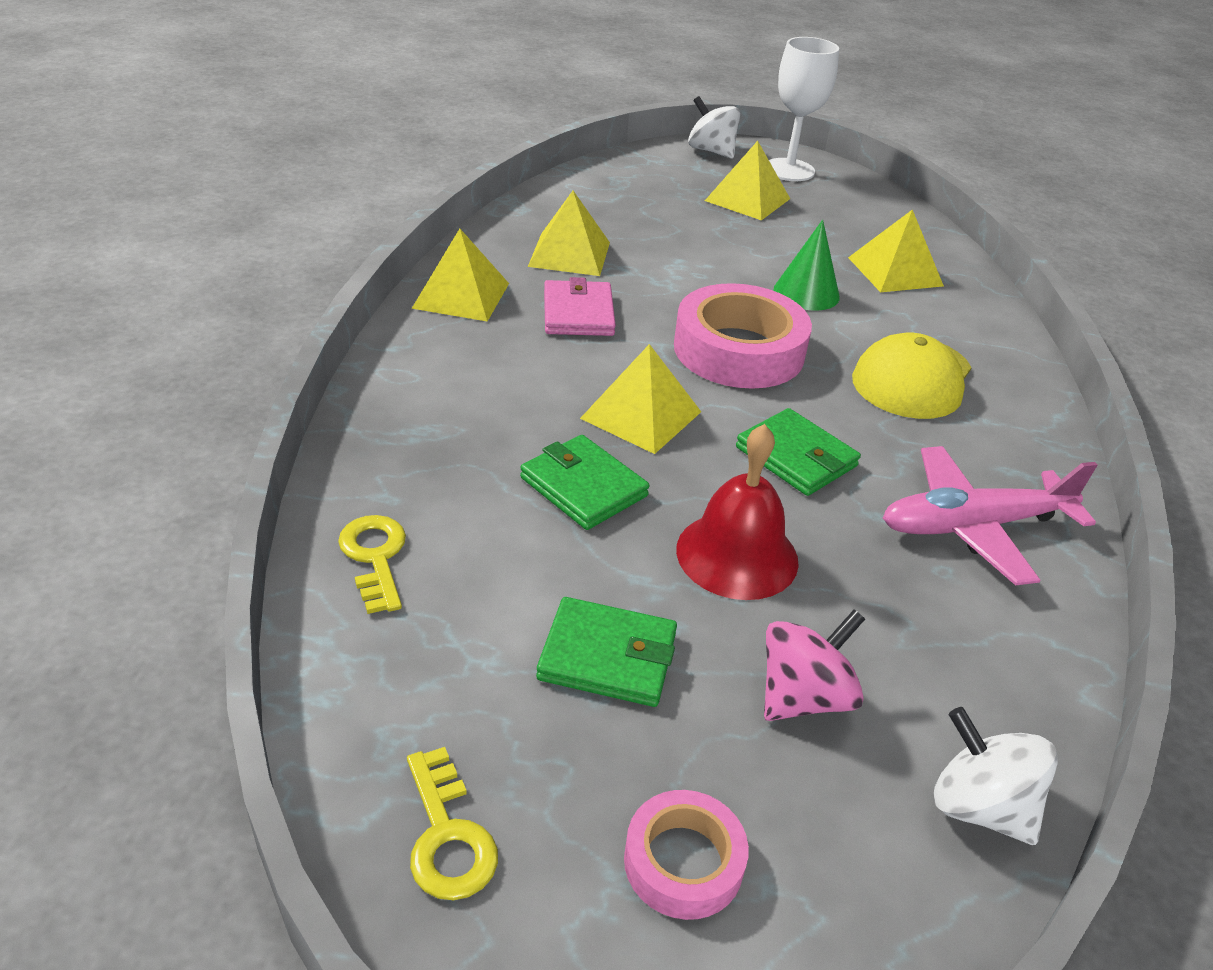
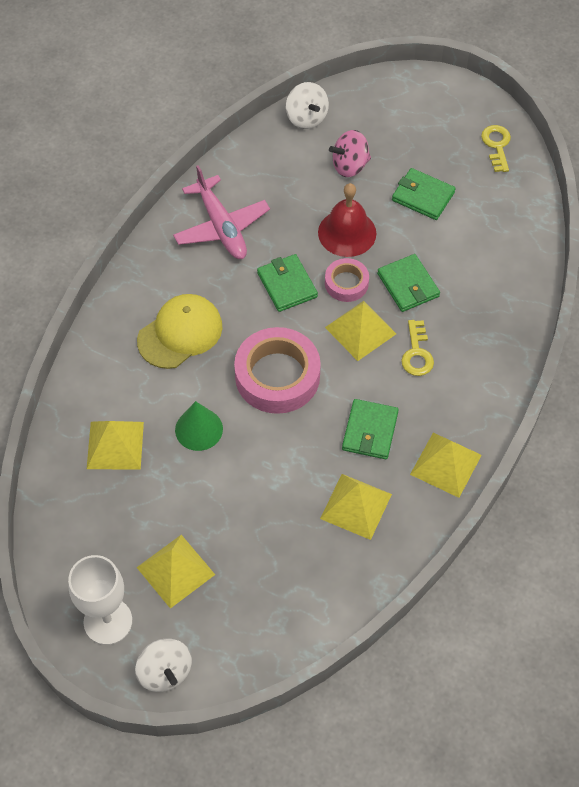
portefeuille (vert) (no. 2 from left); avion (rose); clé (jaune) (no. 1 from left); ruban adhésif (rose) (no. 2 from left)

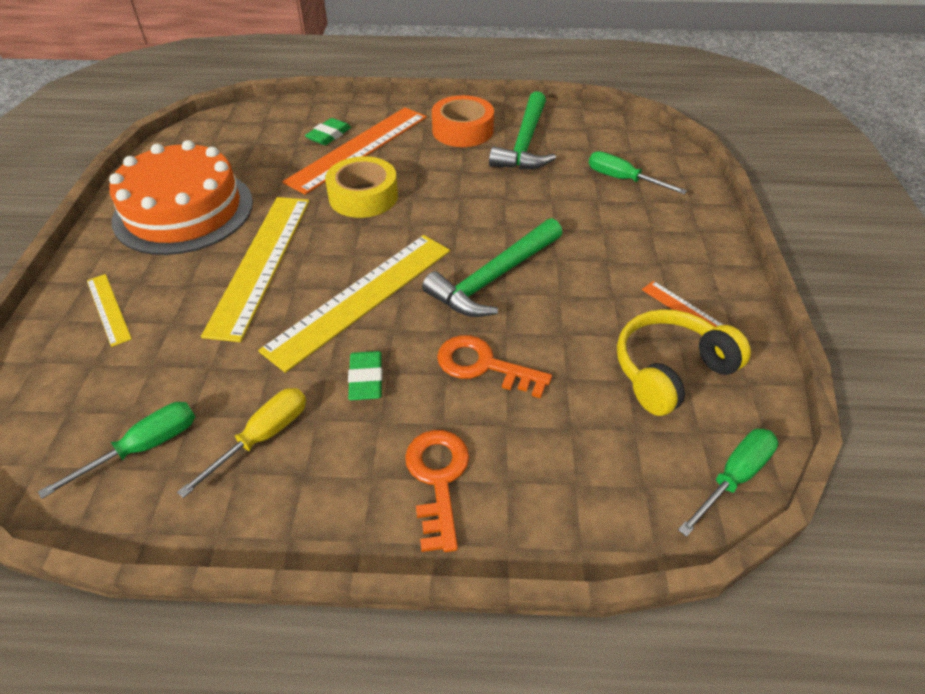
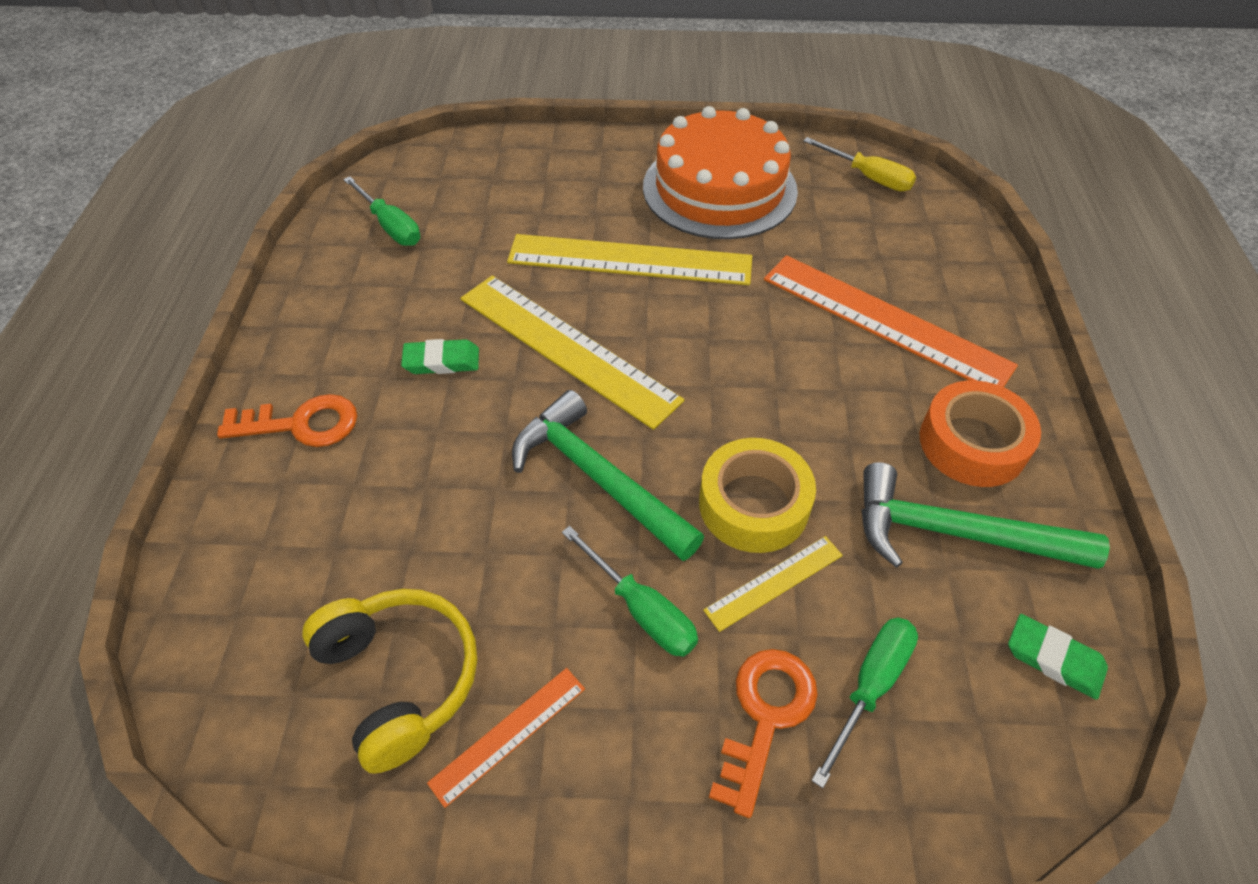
gomme (vert) (no. 2 from left); ruban adhésif (jaune); règle (jaune) (no. 3 from left); clé (orange) (no. 2 from left); tournevis (jaune); tournevis (vert) (no. 2 from left)

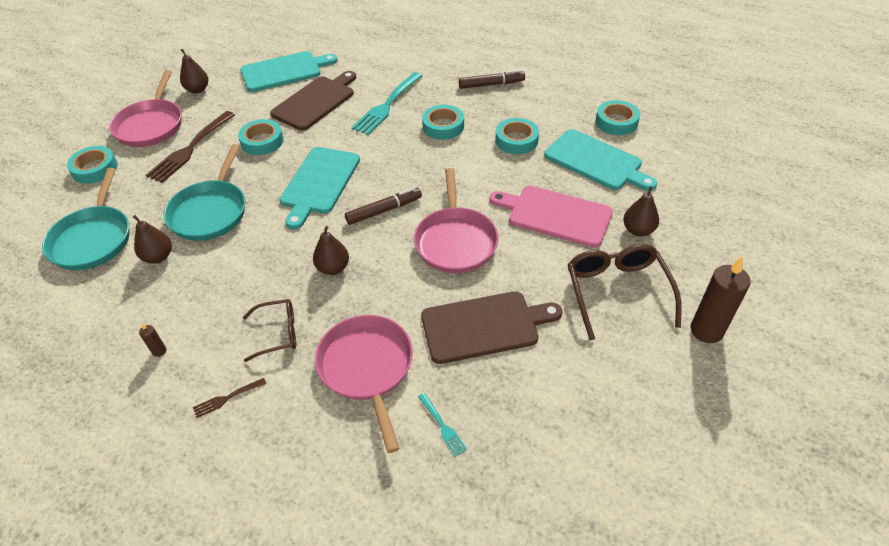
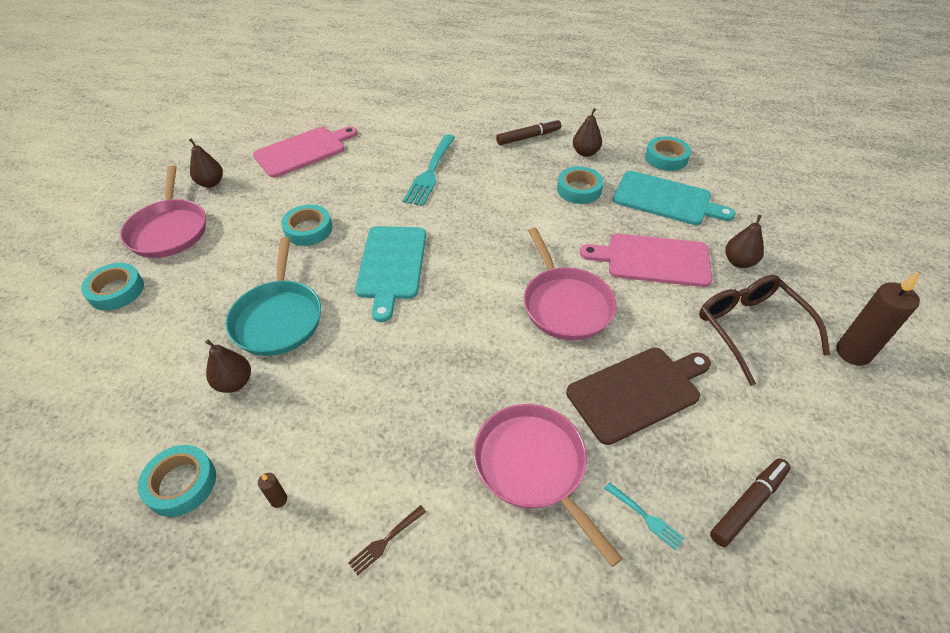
planche à découper (rose) (no. 1 from left); planche à découper (marron) (no. 1 from left in the first image); ruban adhésif (turquoise) (no. 2 from left); fourchette (marron) (no. 1 from left in the first image); poêle (turquoise) (no. 1 from left in the first image); feutre (marron) (no. 2 from left); poire (marron) (no. 3 from left); lunettes (marron) (no. 1 from left in the first image)

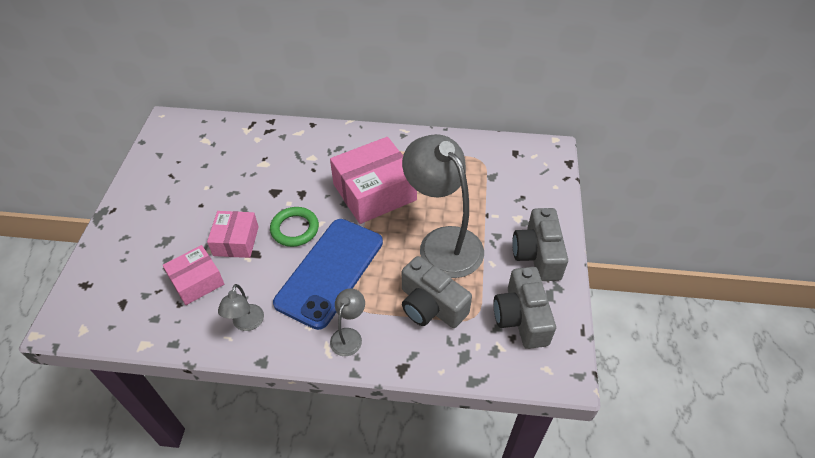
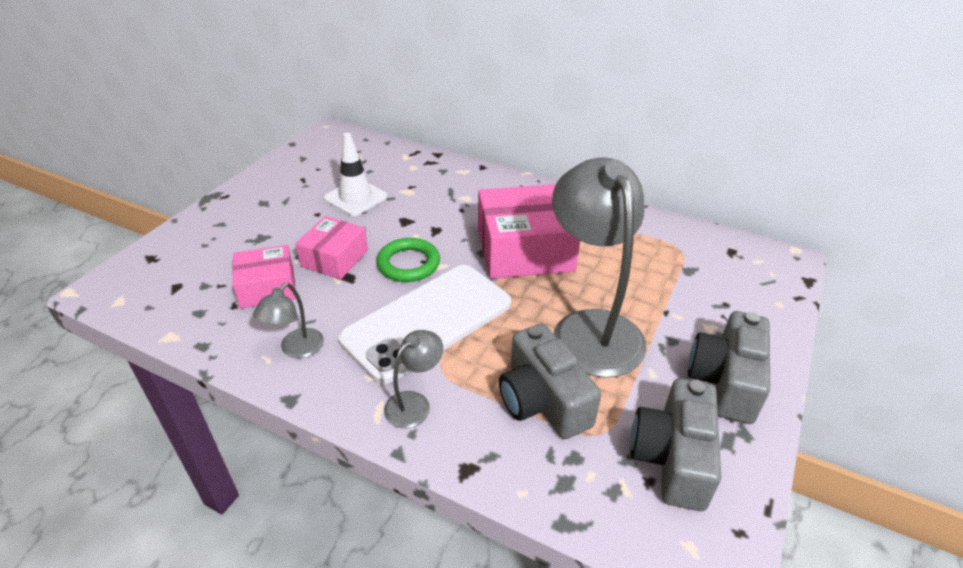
téléphone (blanc); cône de chantier (blanc)

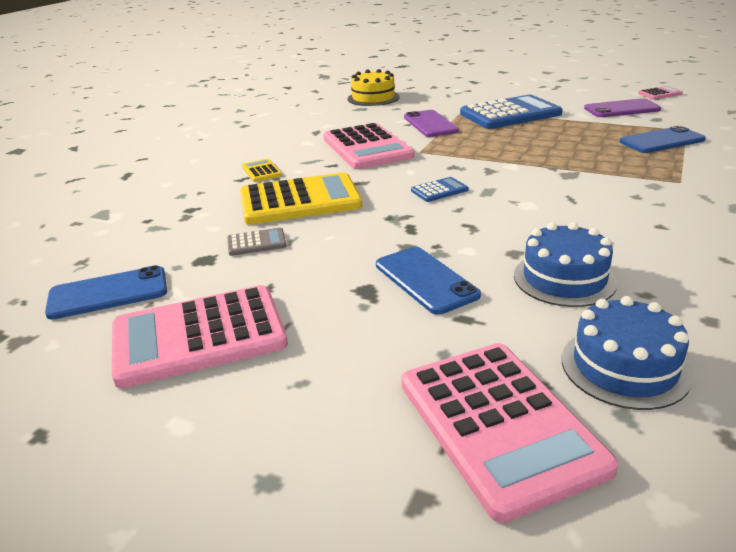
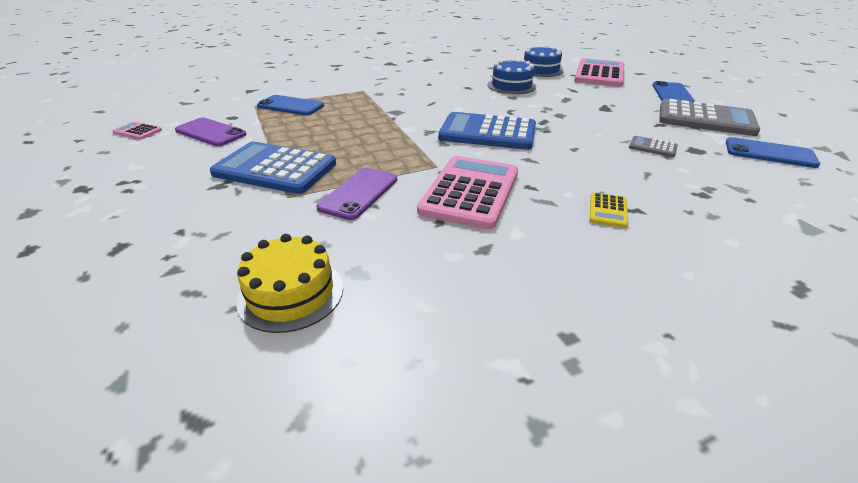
calculatrice (jaune) (no. 2 from left in the first image); calculatrice (bleu) (no. 2 from left); téléphone (bleu) (no. 2 from left); calculatrice (gris) (no. 2 from left)

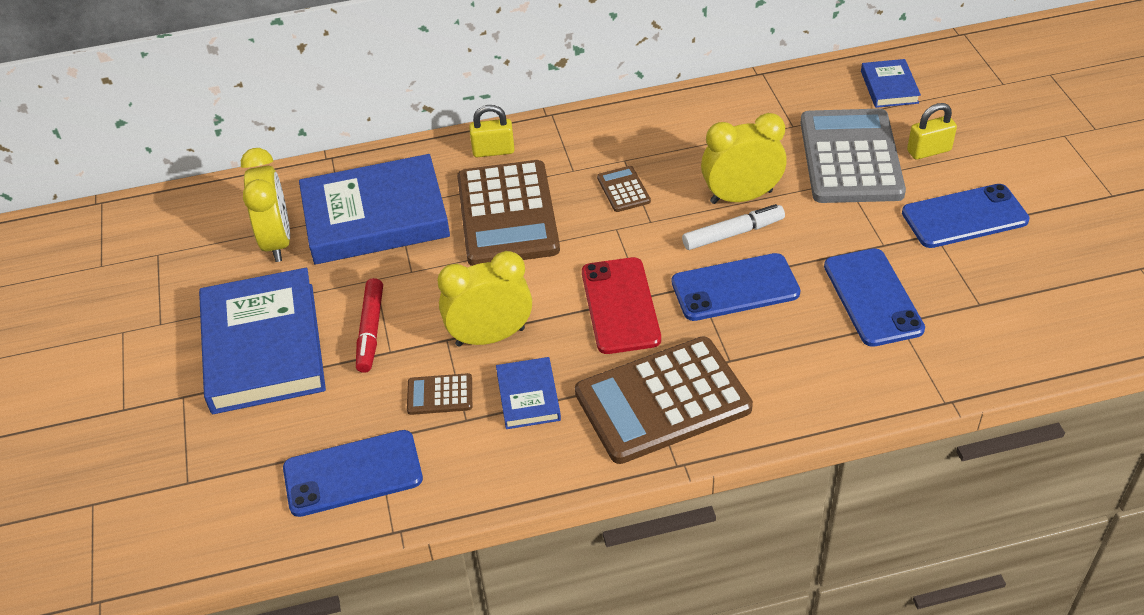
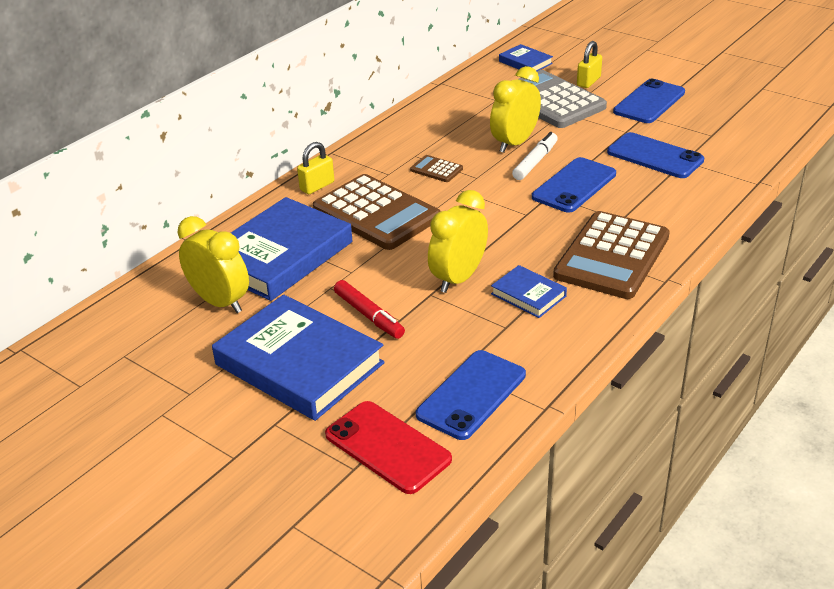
téléphone (rouge); calculatrice (marron) (no. 1 from left in the first image)

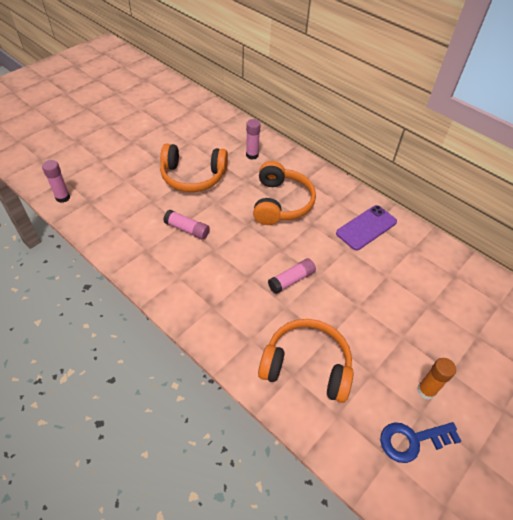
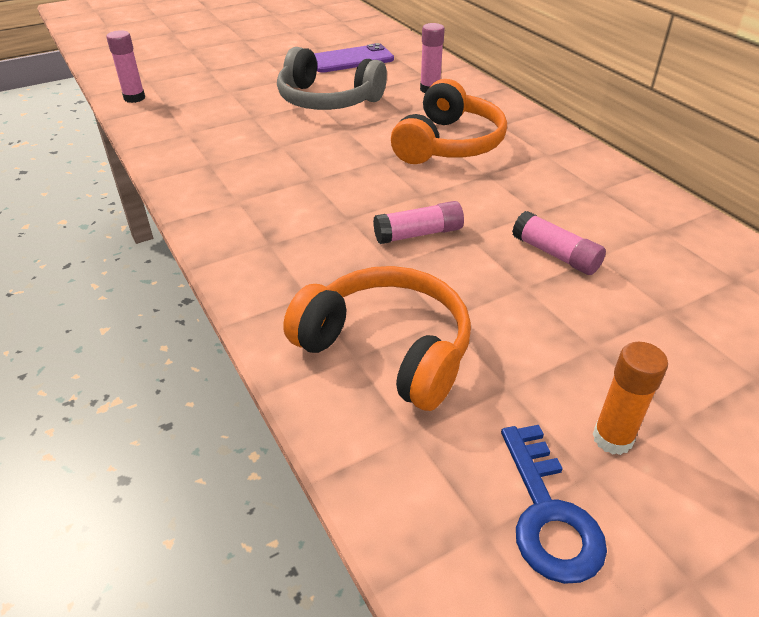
casque audio (gris); téléphone (violet); bâton de colle (rose) (no. 4 from left); clé (bleu)

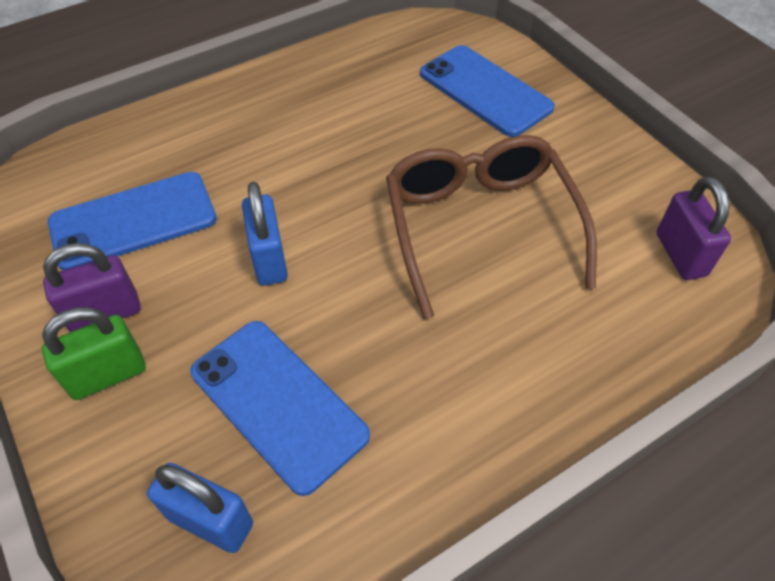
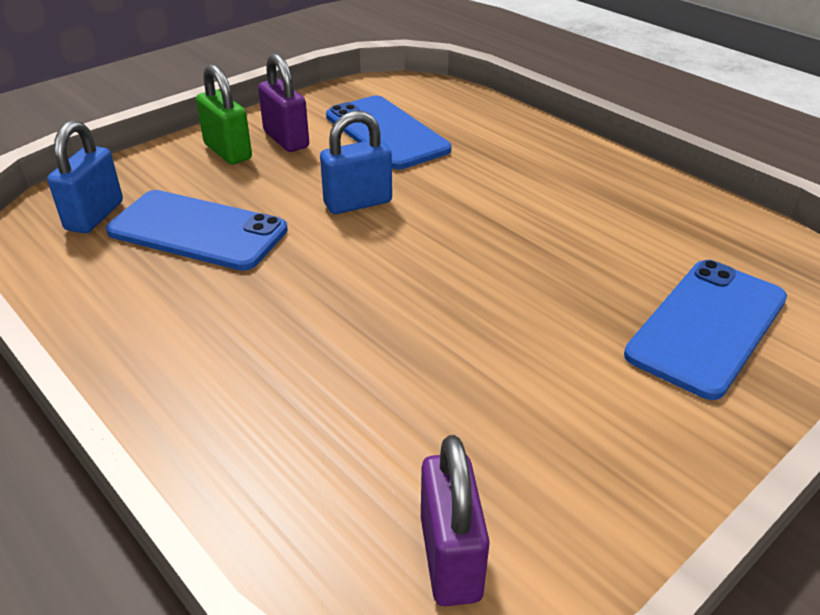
lunettes (marron); cadenas (violet) (no. 2 from left); téléphone (bleu) (no. 1 from left)

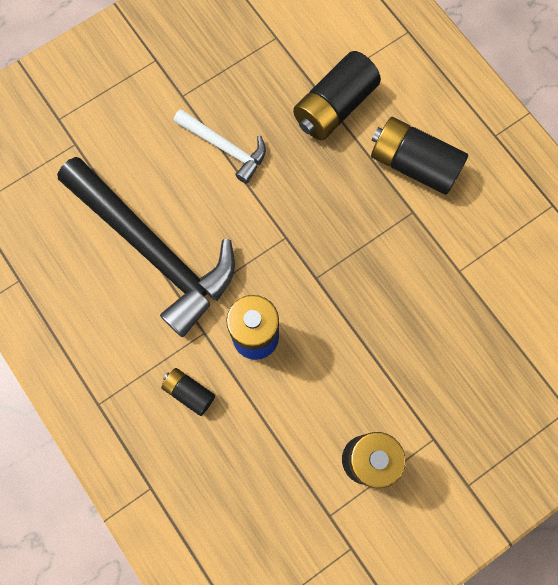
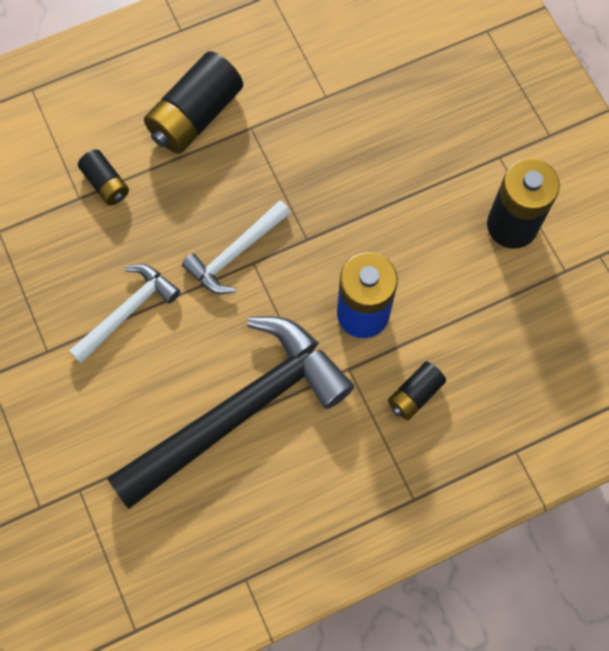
pile (noir) (no. 1 from left); marteau (blanc) (no. 2 from left)

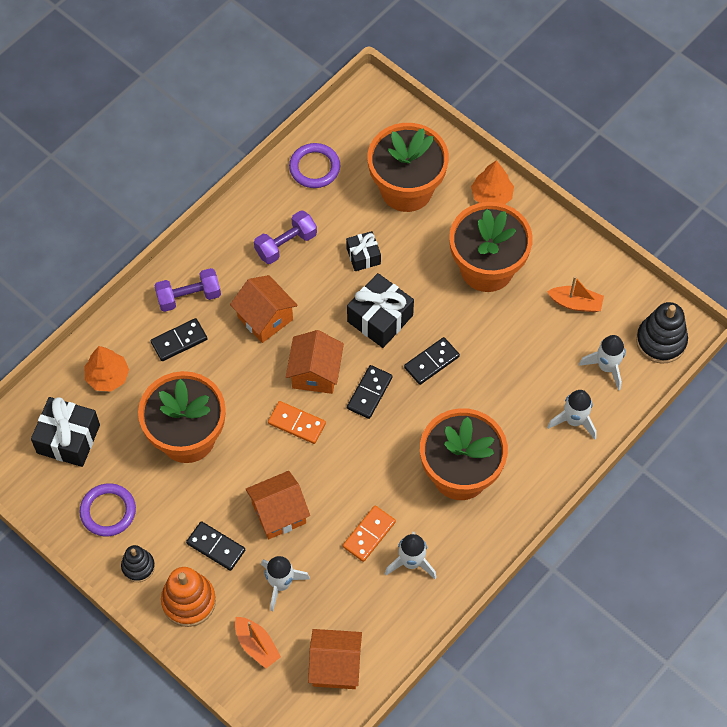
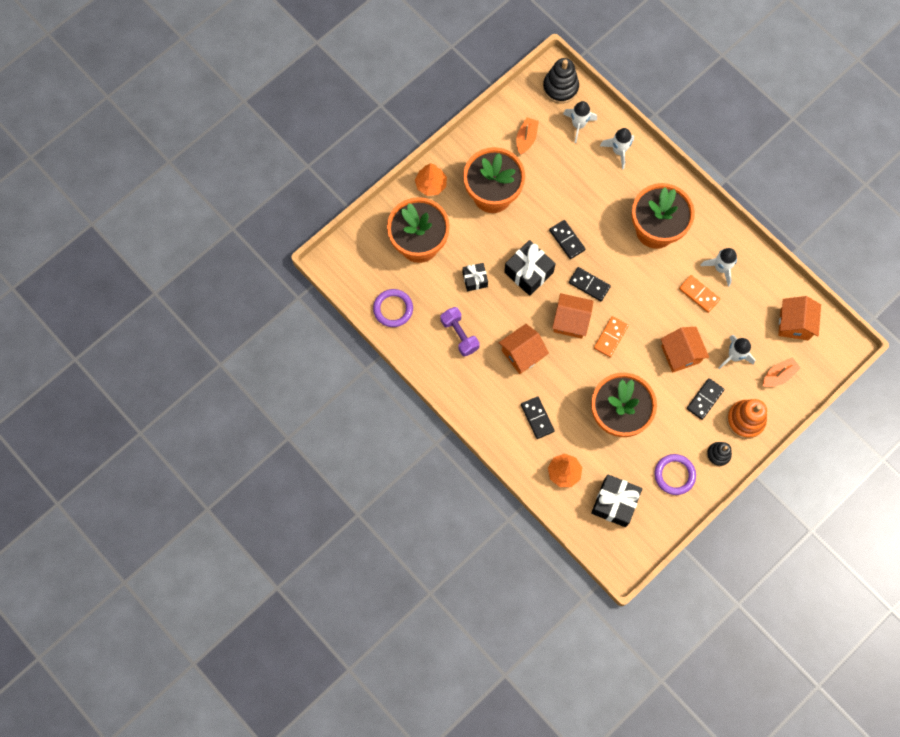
haltère (violet) (no. 1 from left in the first image)

